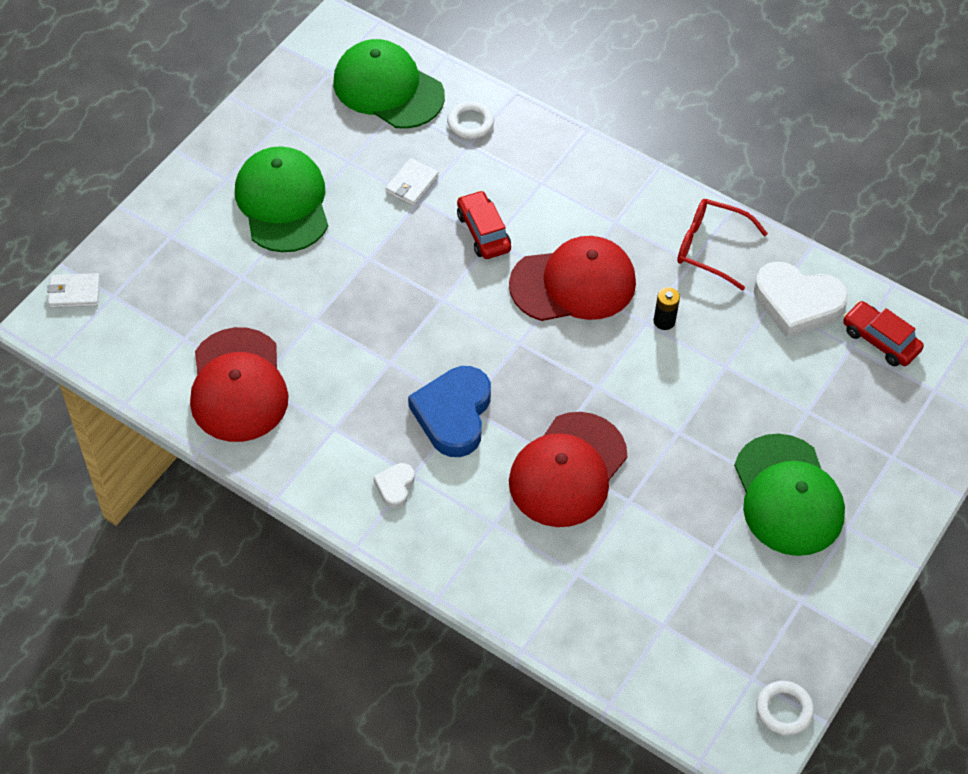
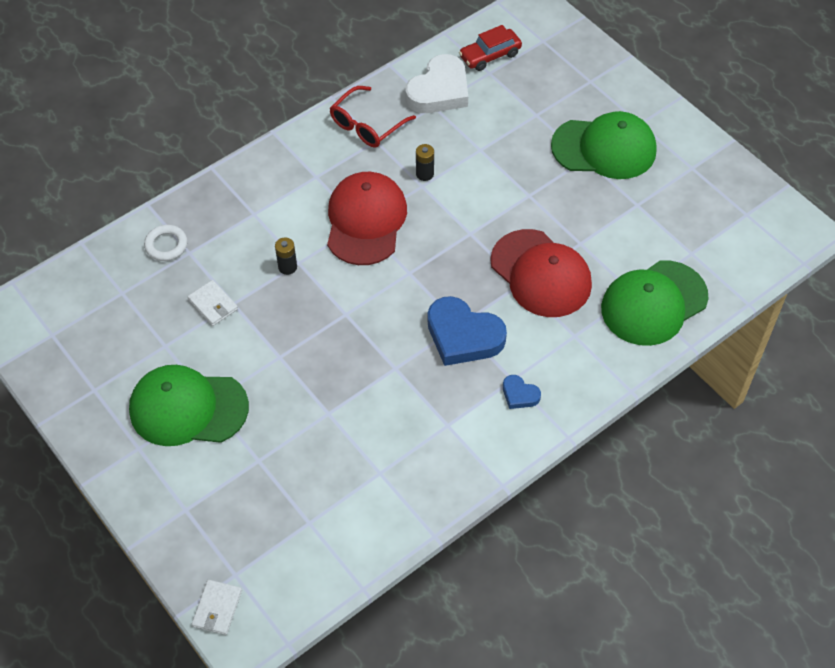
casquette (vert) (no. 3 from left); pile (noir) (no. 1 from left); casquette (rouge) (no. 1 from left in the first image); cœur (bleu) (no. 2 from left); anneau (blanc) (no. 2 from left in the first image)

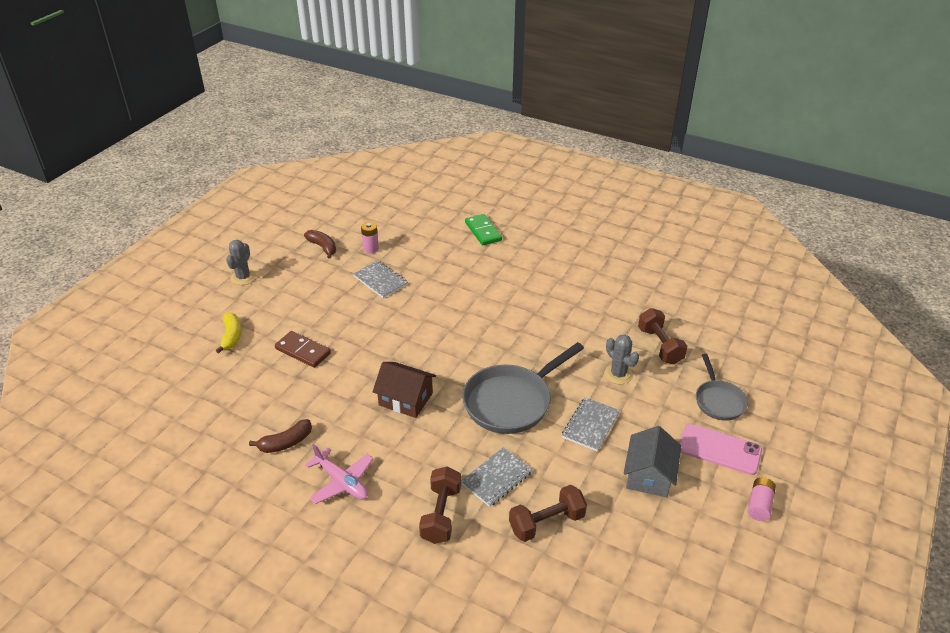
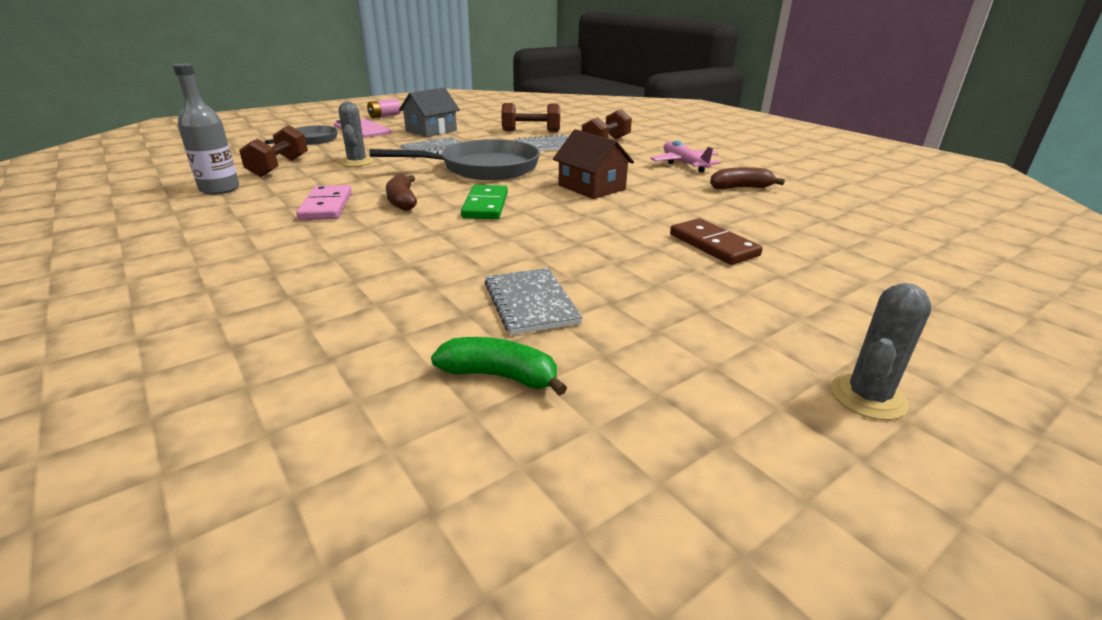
domino (vert); banane (vert); banane (marron) (no. 1 from left); banane (jaune); bouteille (gris); domino (rose)

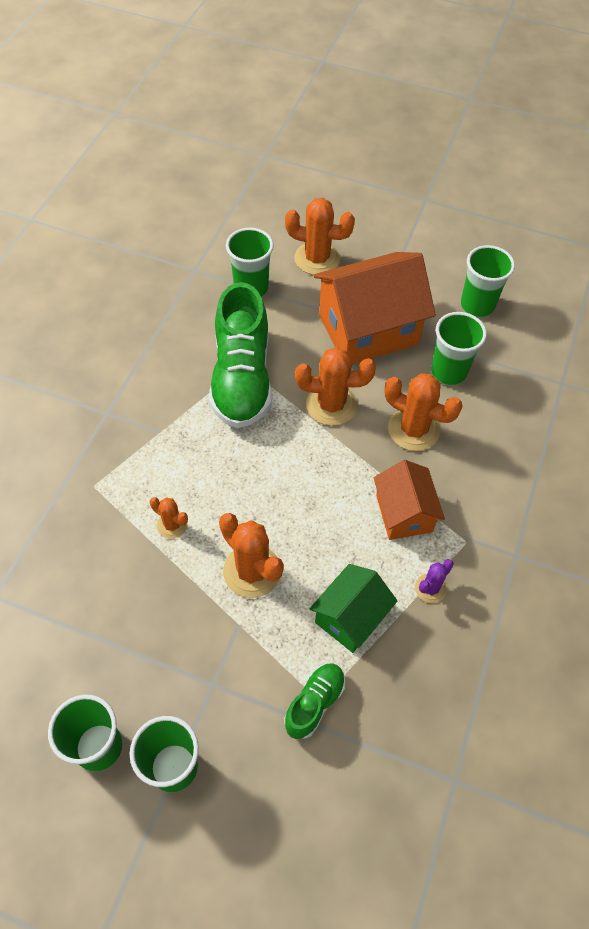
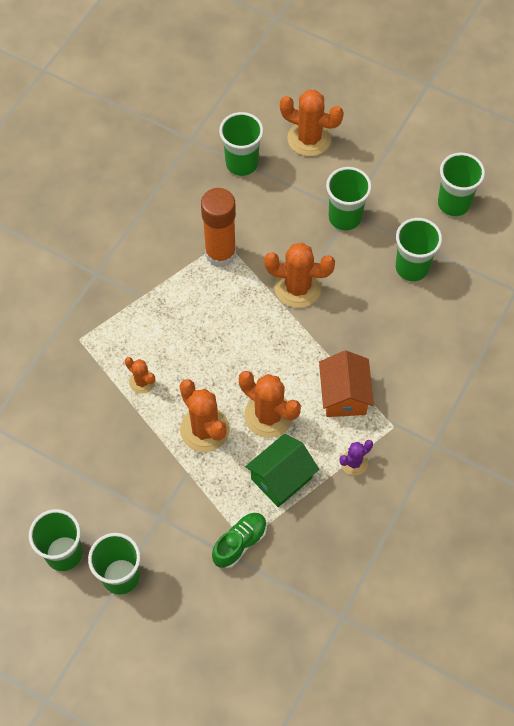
gobelet (vert) (no. 4 from left); bâton de colle (orange); cactus (orange) (no. 3 from left)

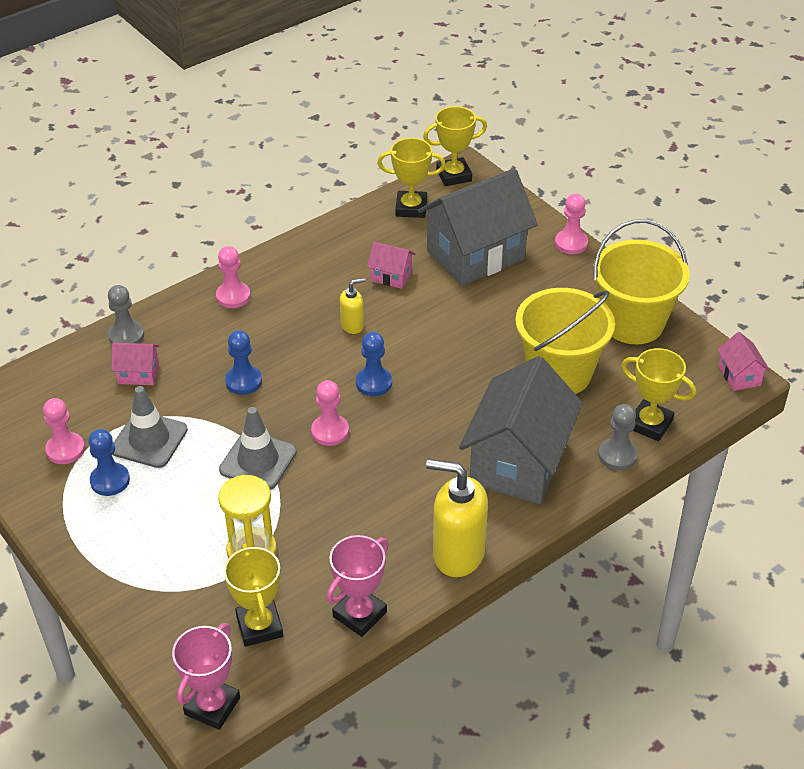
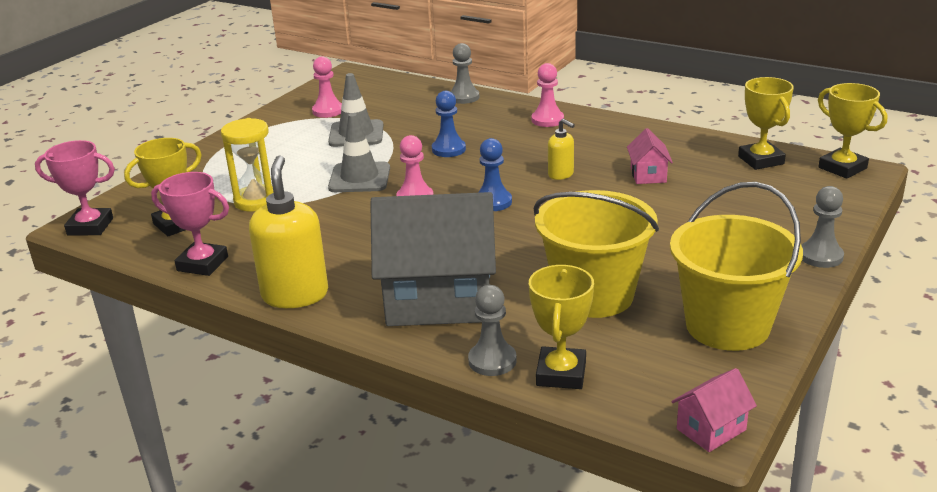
maison (gris) (no. 1 from left in the first image); pion (gris) (no. 3 from left); maison (rose) (no. 1 from left in the first image); pion (bleu) (no. 1 from left in the first image)

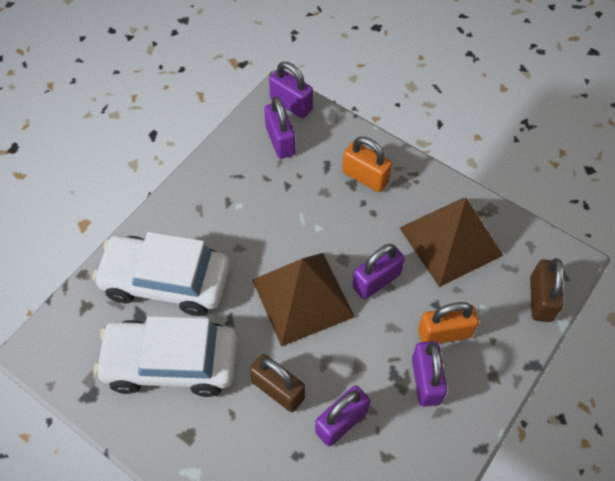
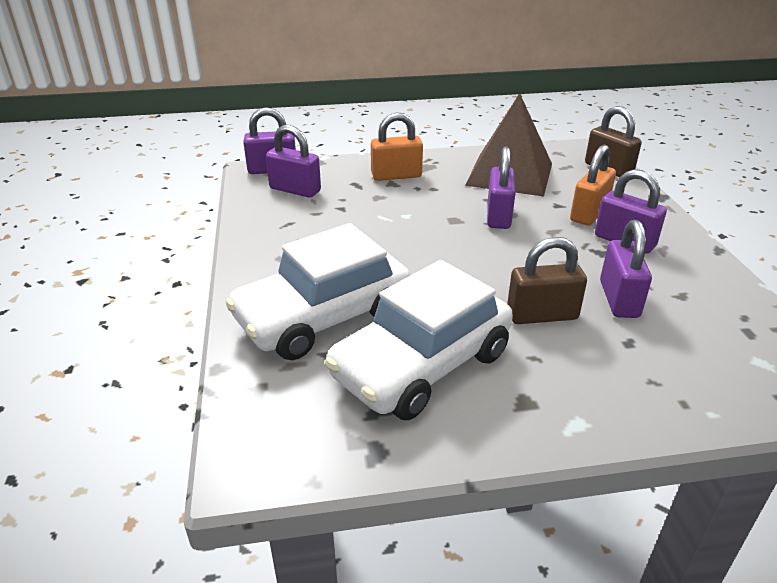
pyramide (marron) (no. 1 from left in the first image)

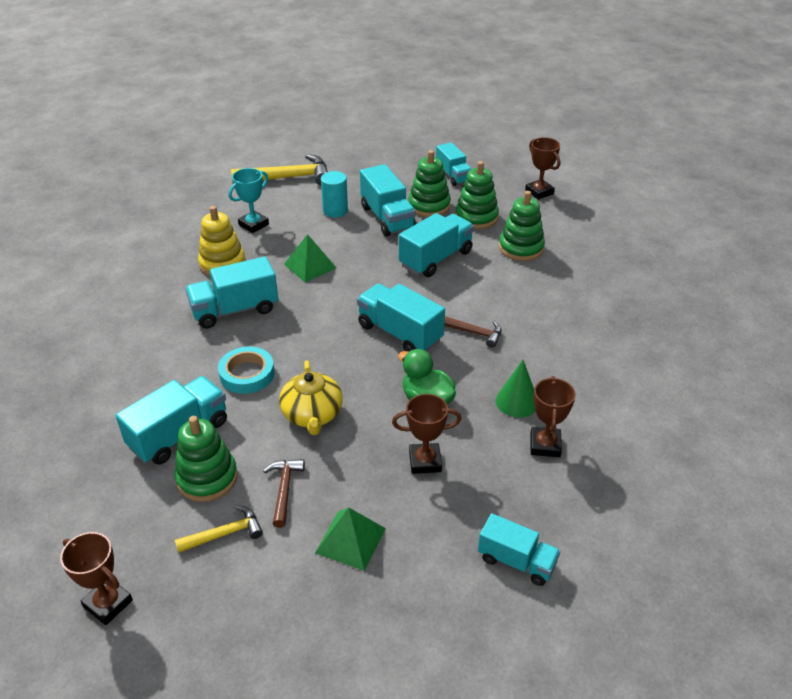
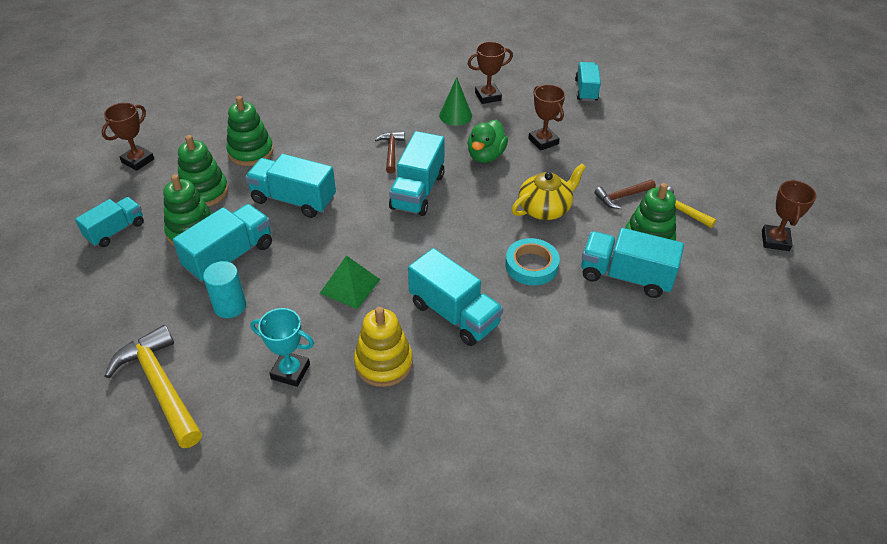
pyramide (vert) (no. 2 from left in the first image)

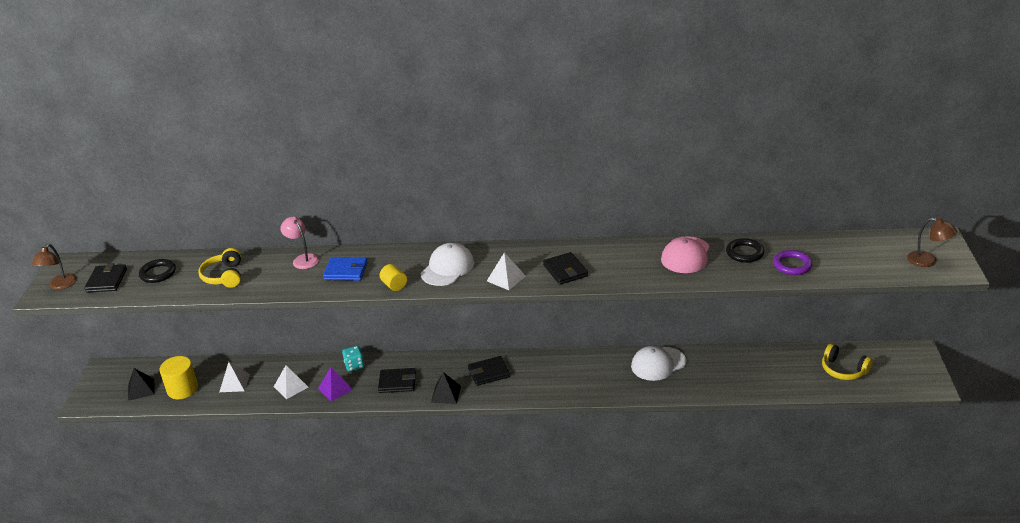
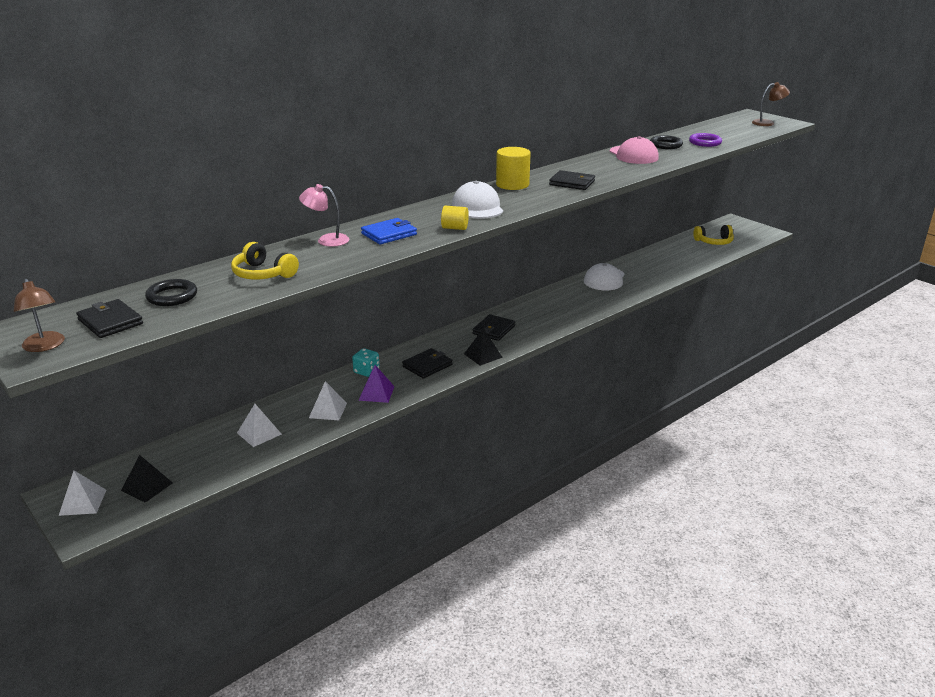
pyramide (blanc) (no. 1 from left); cylindre (jaune) (no. 2 from left)

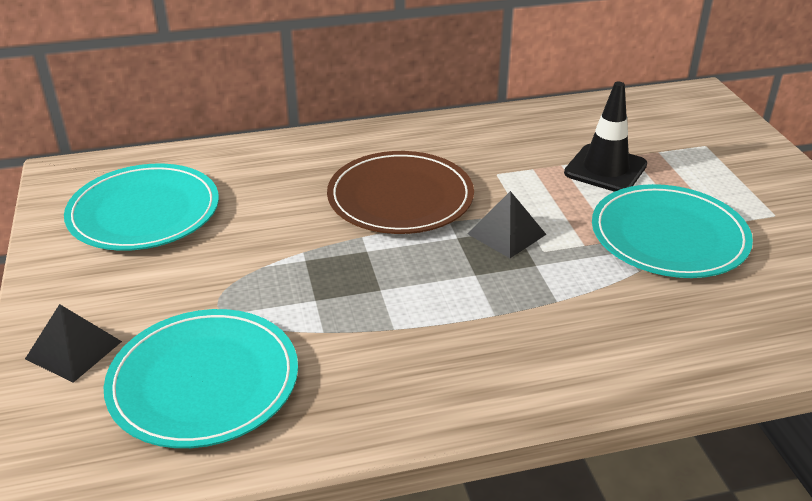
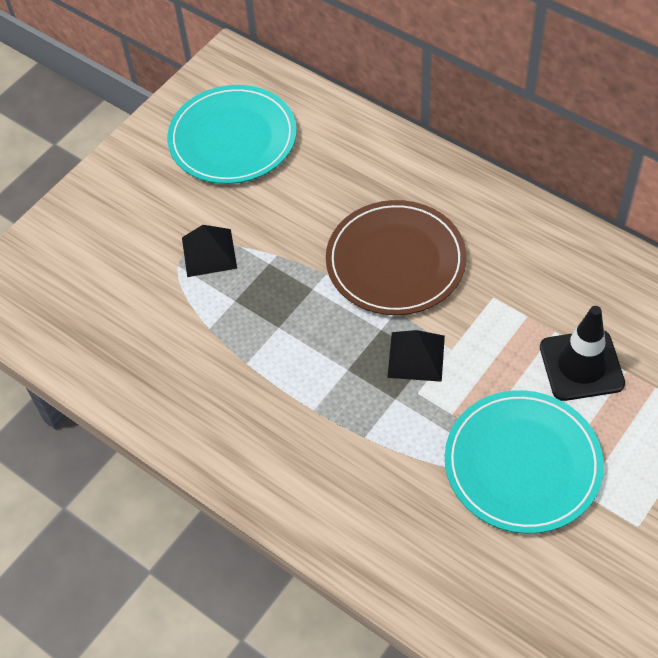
pyramide (noir) (no. 1 from left); assiette (turquoise) (no. 2 from left in the first image)

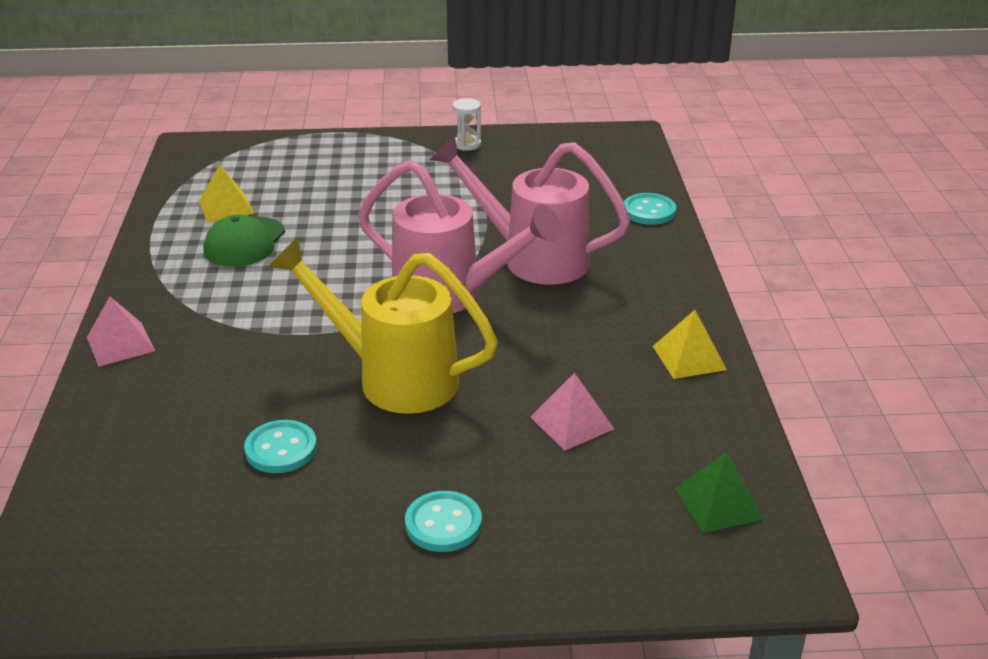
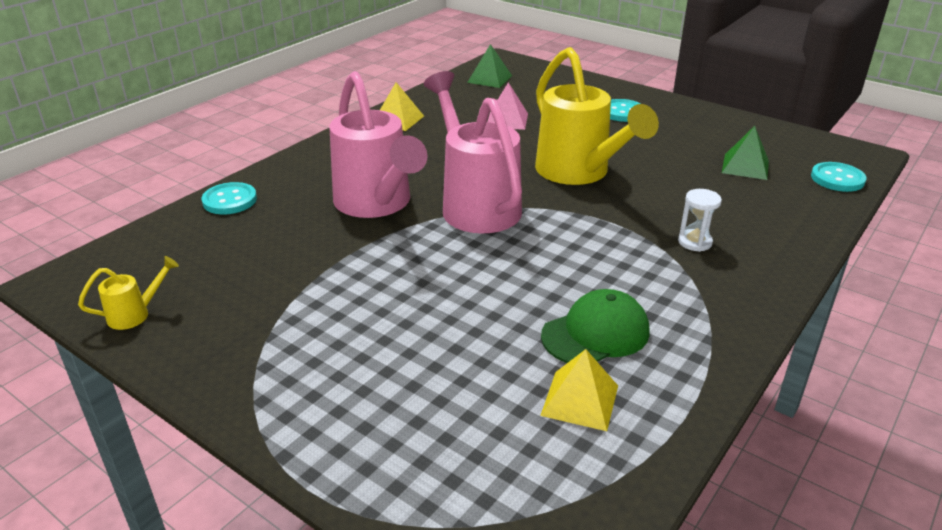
sablier (blanc); pyramide (rose) (no. 1 from left in the first image); bouton (turquoise) (no. 3 from left); pyramide (vert) (no. 2 from left); arrosoir (jaune) (no. 1 from left)

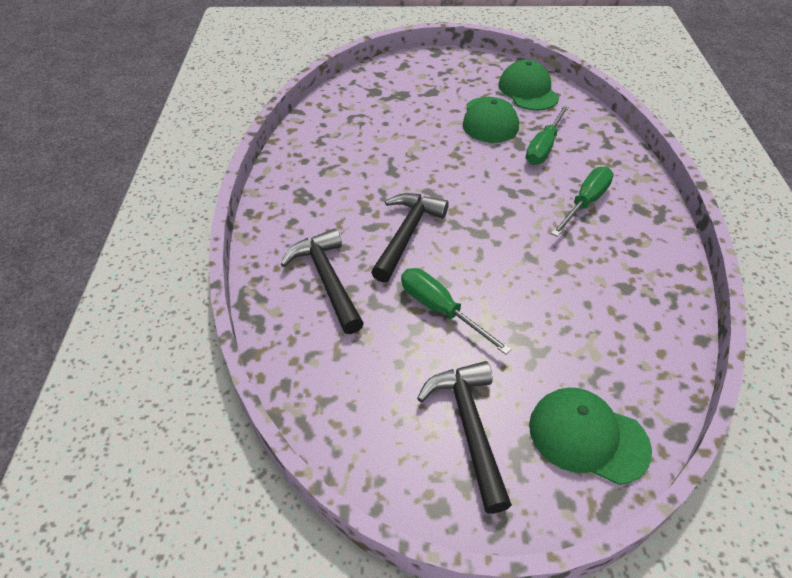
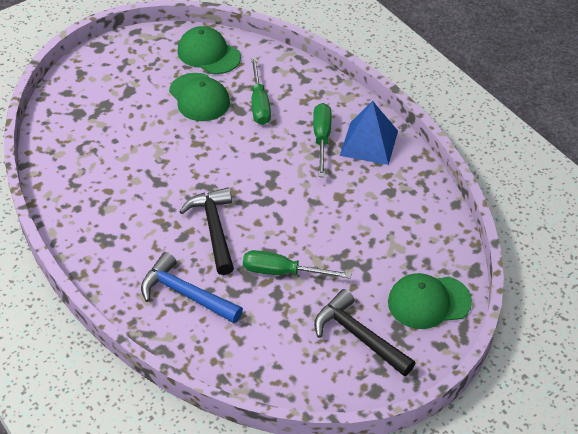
marteau (bleu); pyramide (bleu)

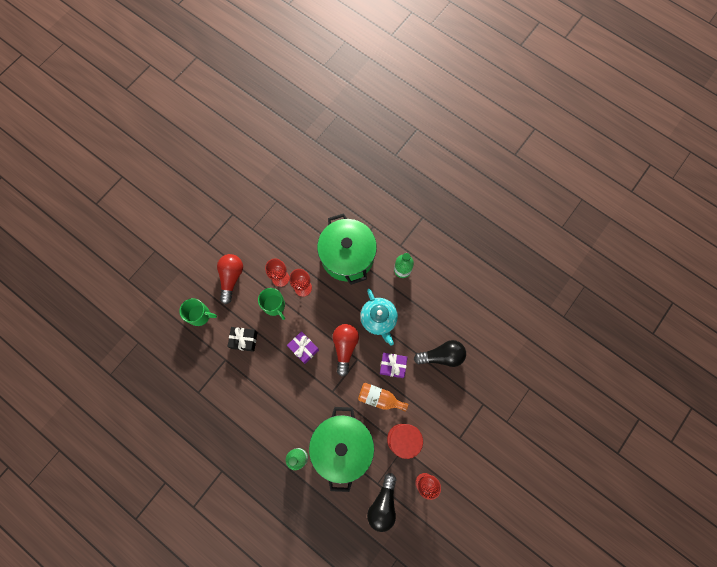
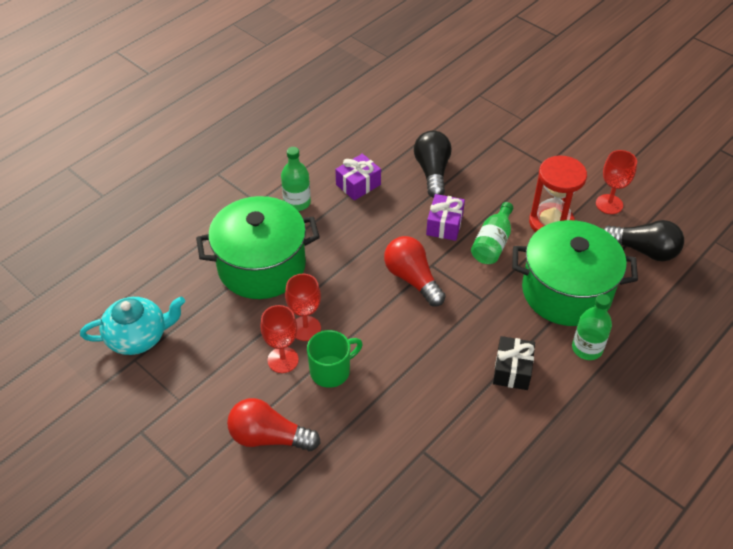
théière (turquoise); tasse (vert) (no. 1 from left in the first image); ampoule (rouge) (no. 2 from left); cadeau (noir); cadeau (violet) (no. 1 from left); bouteille (vert) (no. 2 from left)

